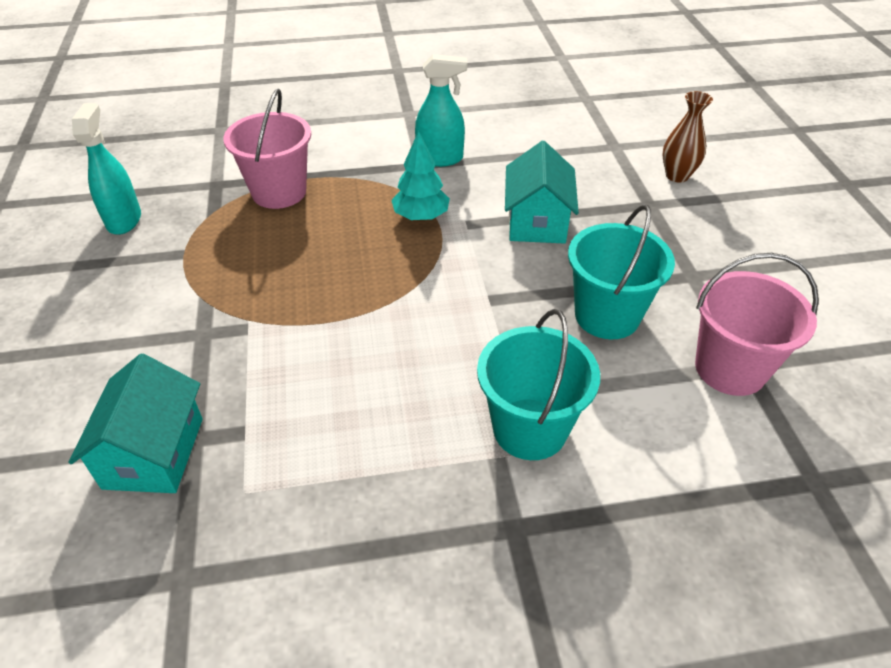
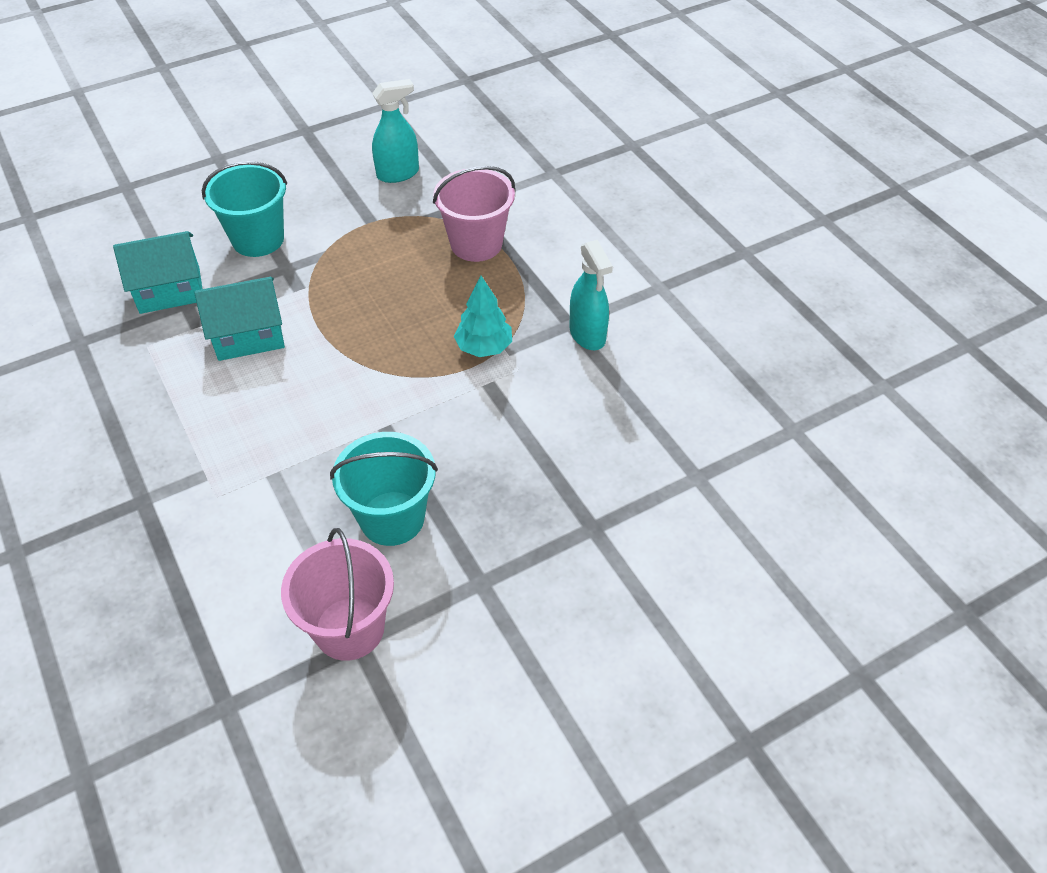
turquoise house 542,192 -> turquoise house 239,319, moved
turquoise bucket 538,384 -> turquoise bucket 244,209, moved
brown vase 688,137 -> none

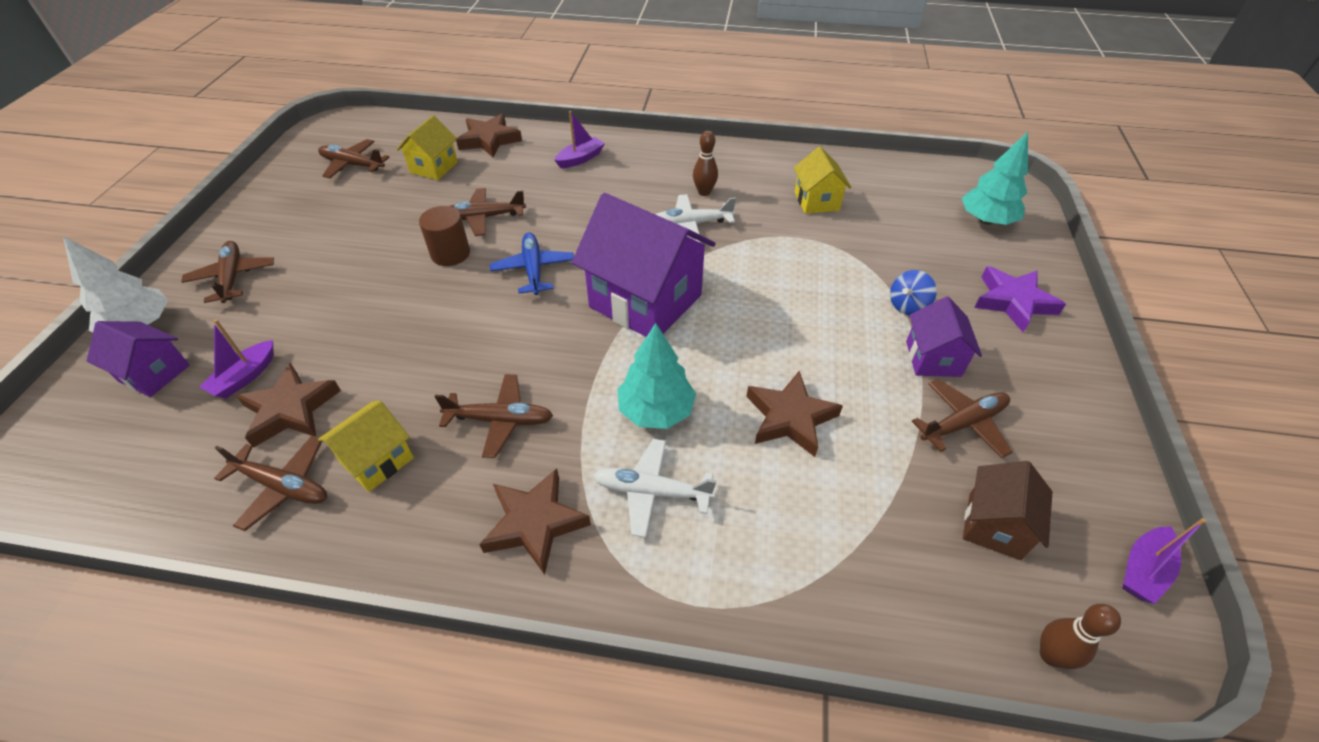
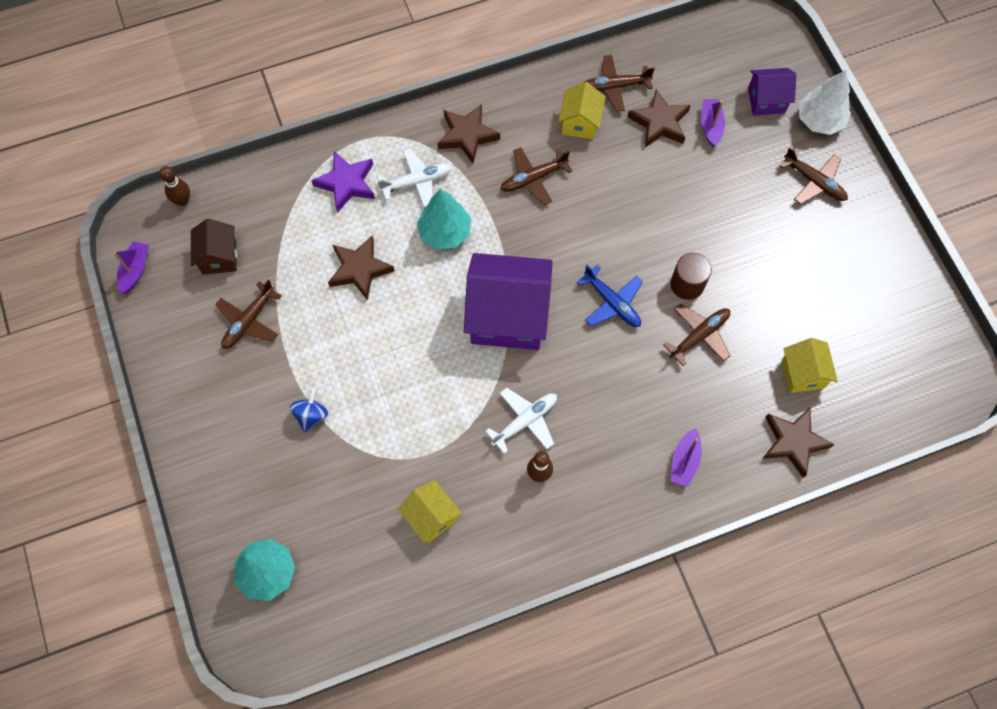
purple star 1020,299 -> purple star 343,182, moved
brown plane 353,158 -> none
purple house 944,336 -> none

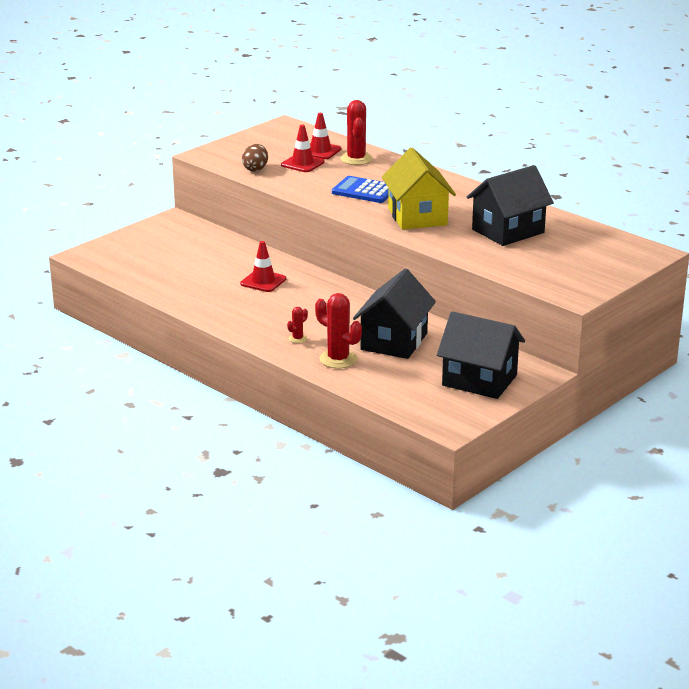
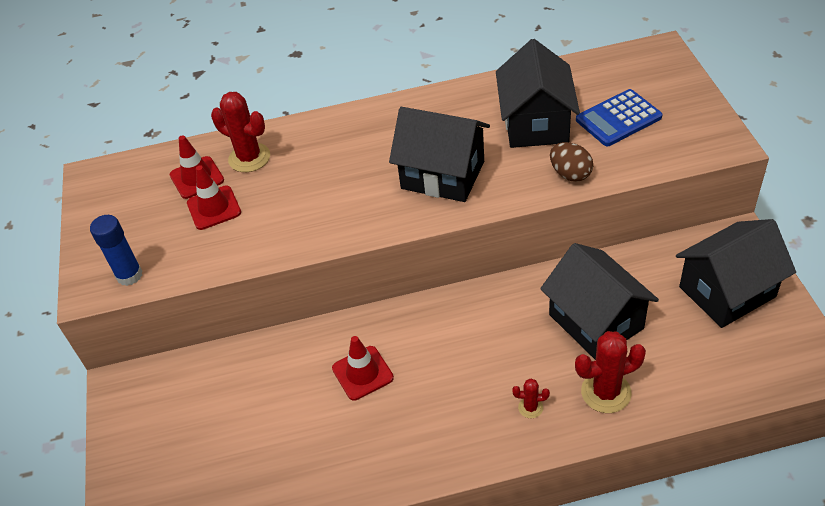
none -> blue glue stick 116,250
yellow house 419,189 -> black house 439,154
red cactus 297,325 -> red cactus 531,398, 75 degrees counterclockwise
brown egg 255,157 -> brown egg 571,162, moved
blue calculator 360,189 -> blue calculator 619,117, moved

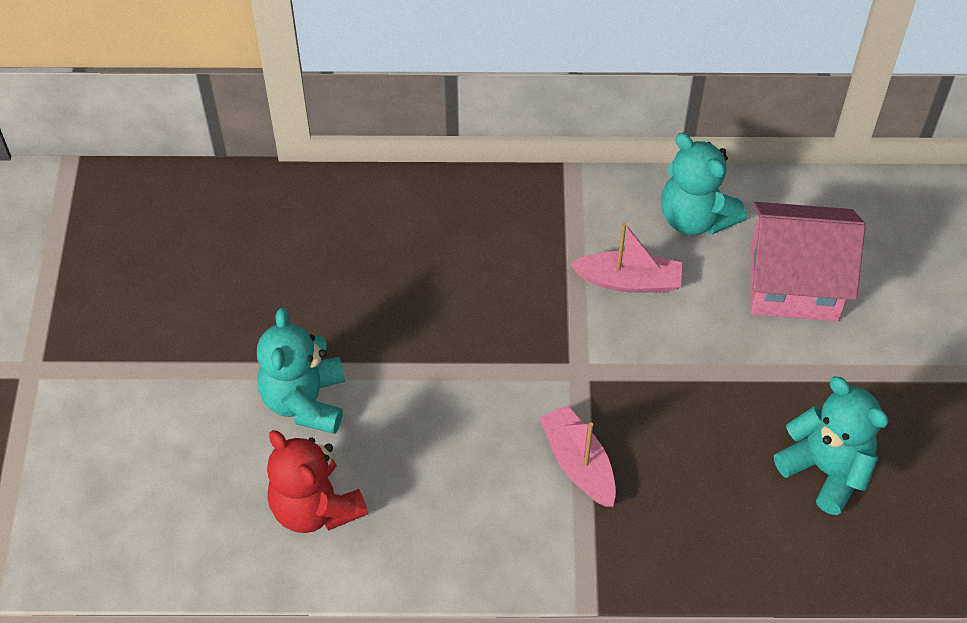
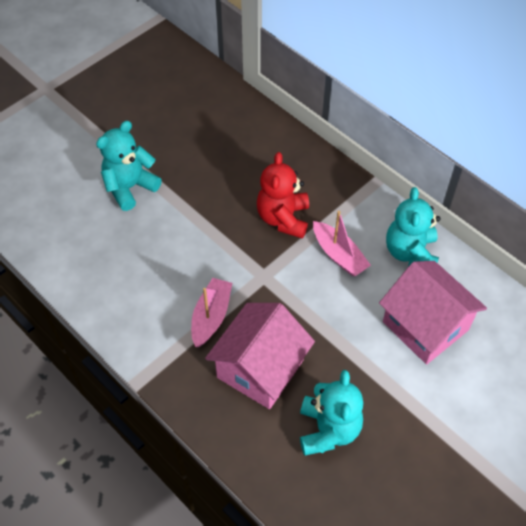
none -> pink house 260,356
red teddy bear 317,481 -> red teddy bear 283,195, moved

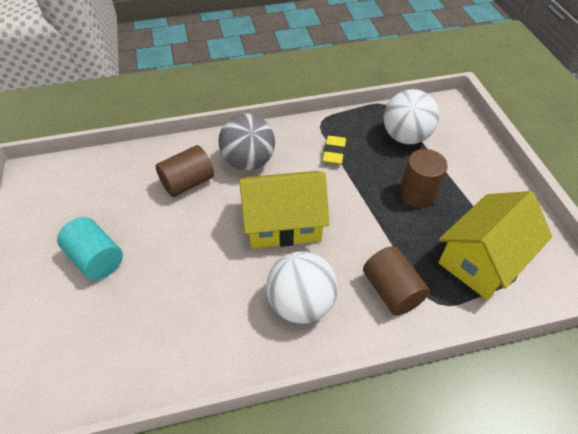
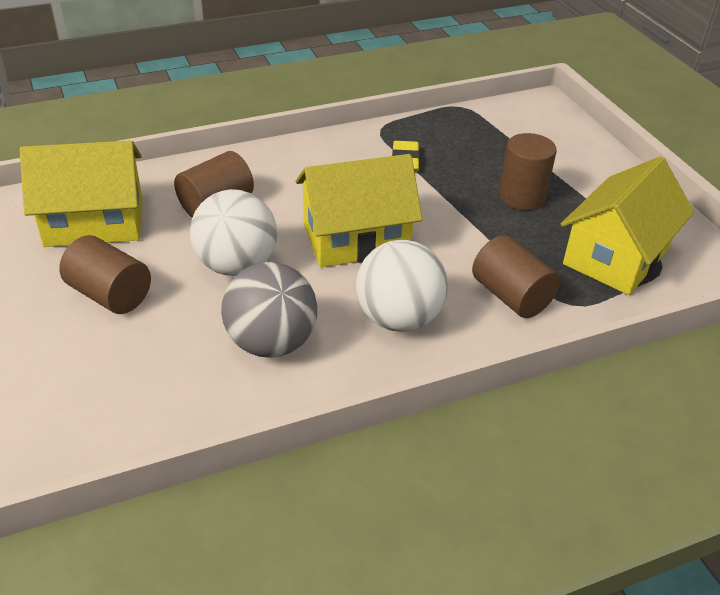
none -> yellow house 81,193
turquoise cylinder 90,248 -> brown cylinder 105,274
white ball 411,116 -> white ball 233,232, moved
grey ball 246,142 -> grey ball 269,310, moved

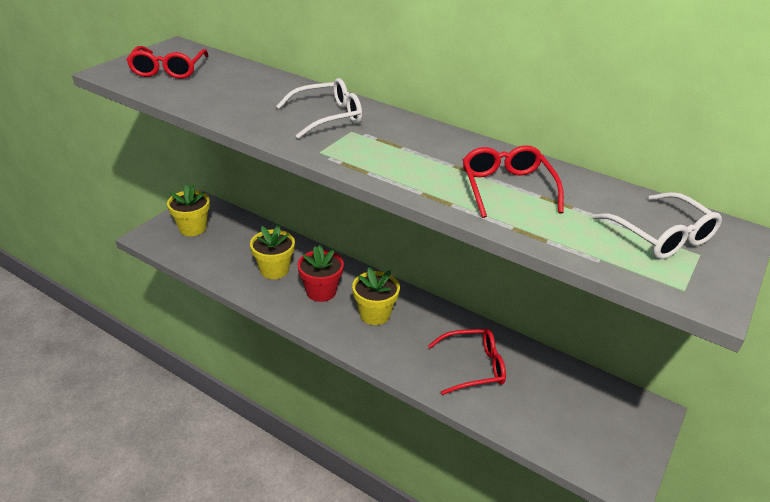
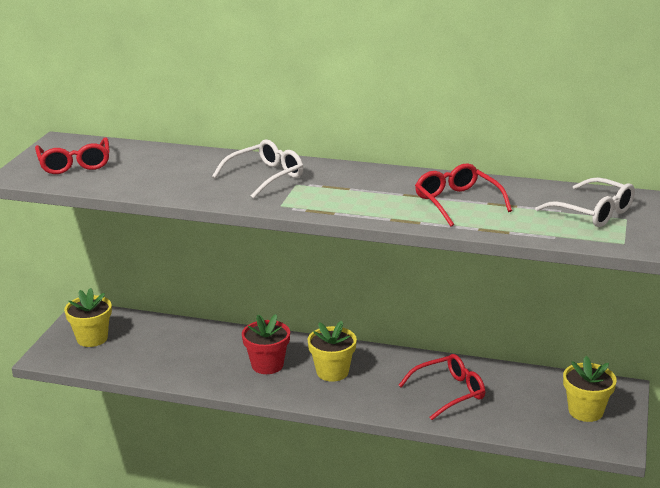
yellow flower pot 272,252 -> yellow flower pot 590,389, moved

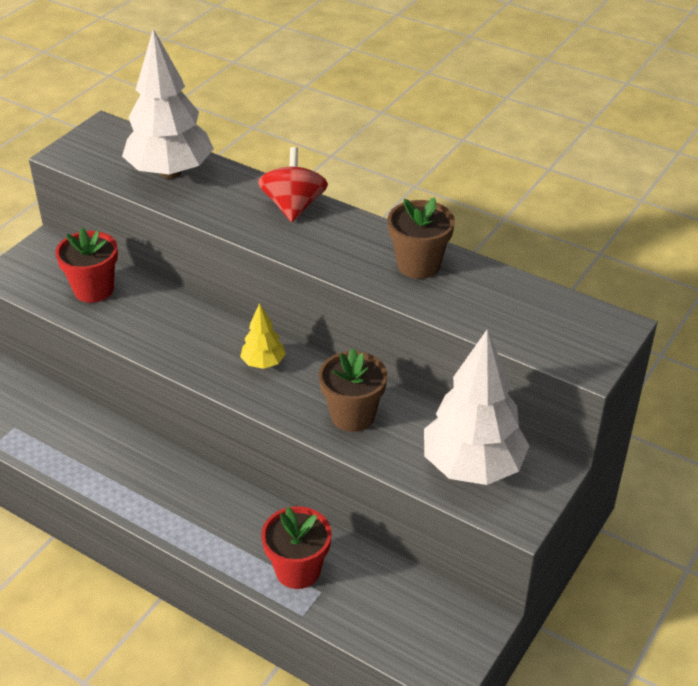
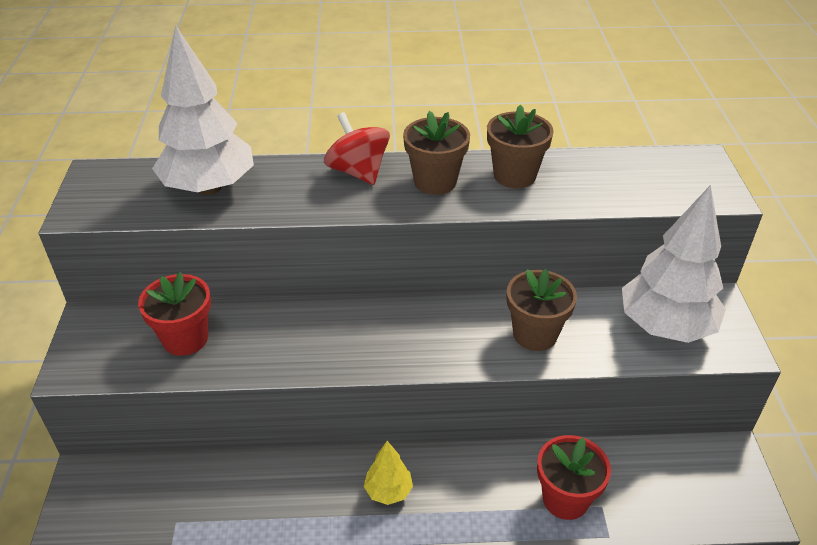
yellow tree 263,336 -> yellow tree 388,473, moved
none -> brown flower pot 436,153

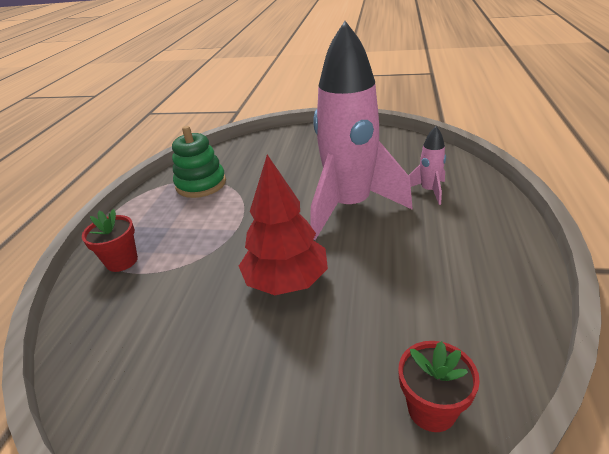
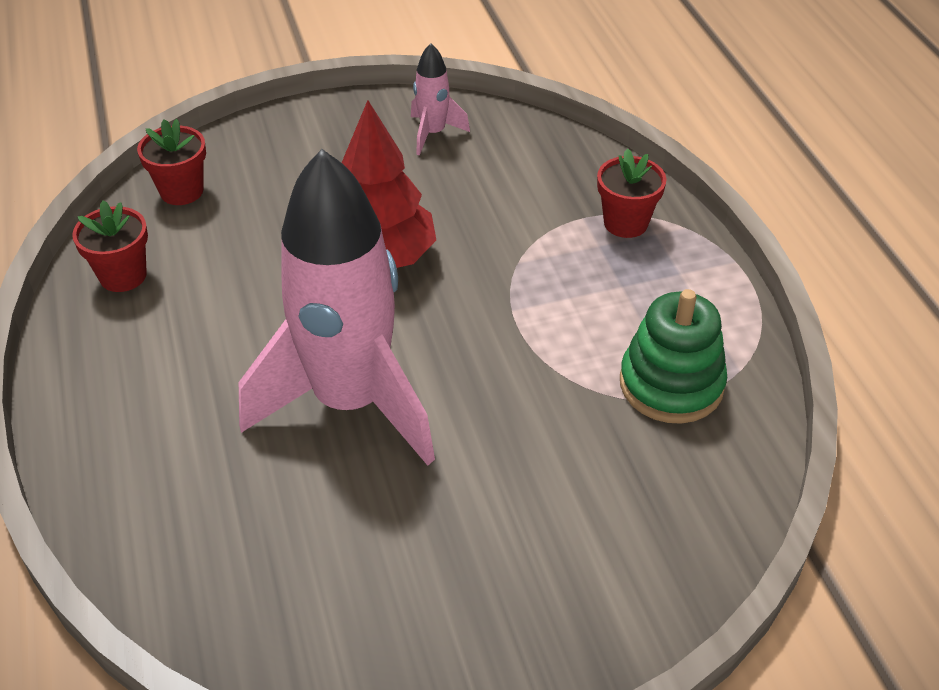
none -> red flower pot 110,246
pink rocket 427,165 -> pink rocket 440,99, moved

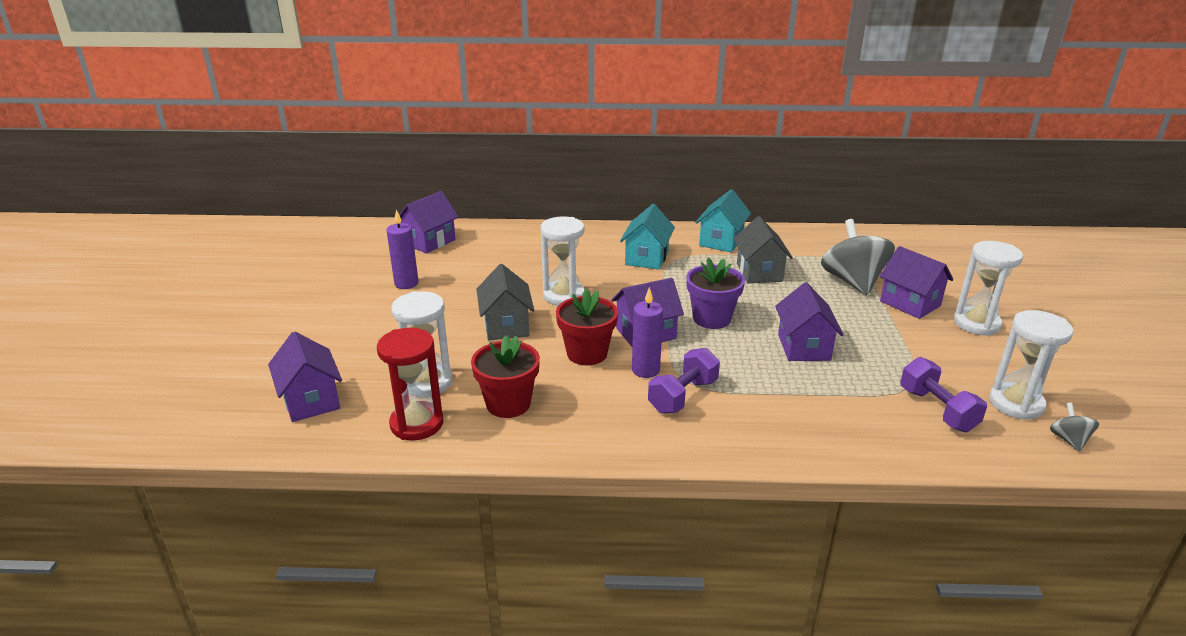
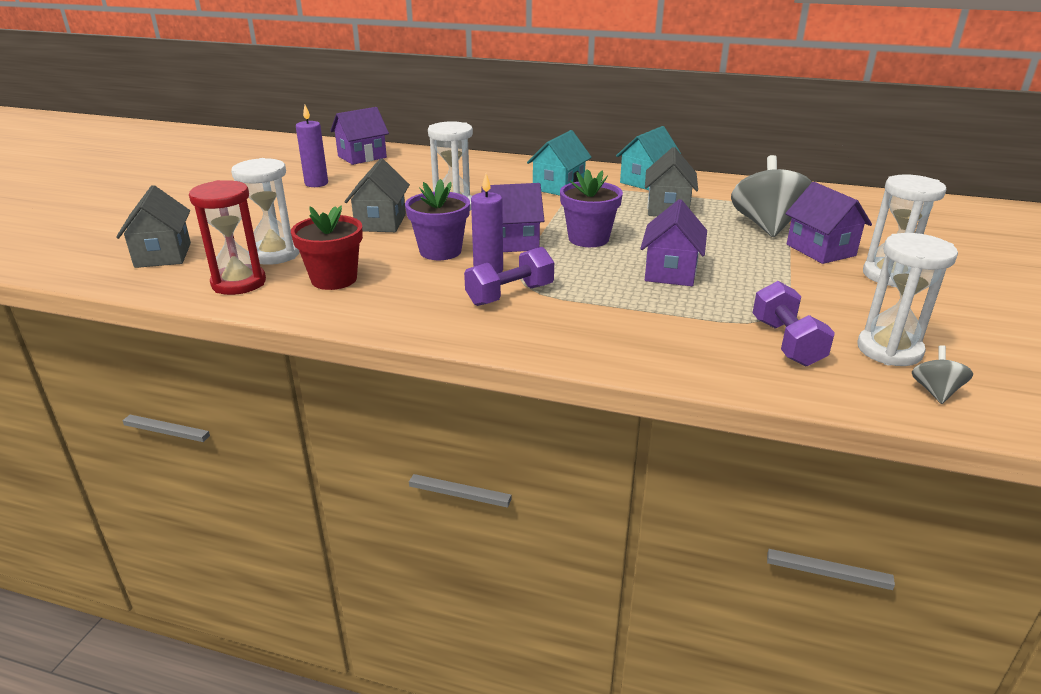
purple house 305,376 -> grey house 153,226
red flower pot 587,327 -> purple flower pot 437,219

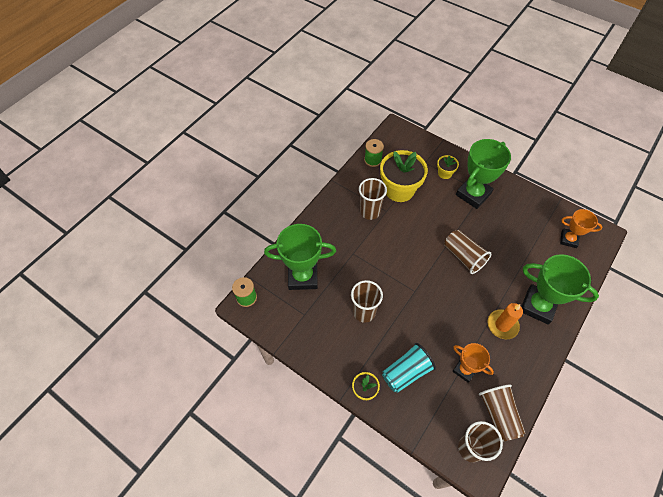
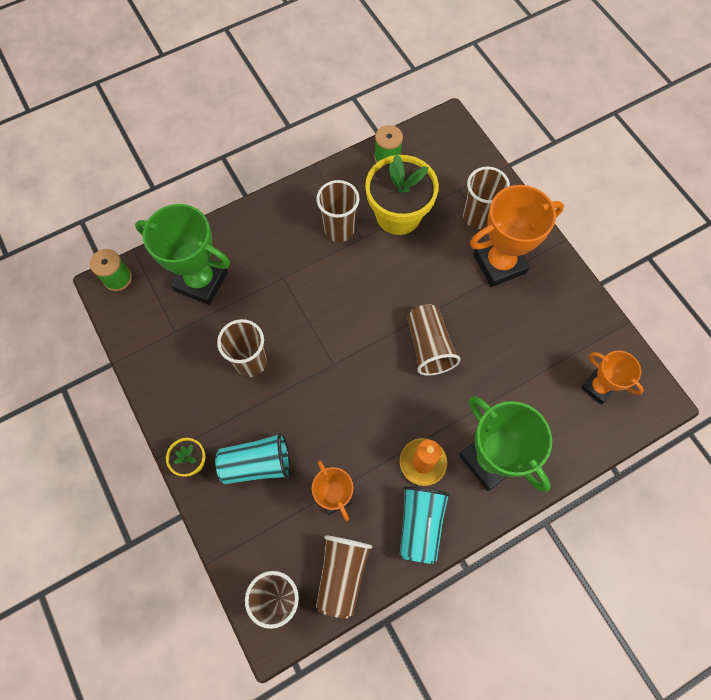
none -> turquoise cup 425,525
yellow flower pot 448,167 -> brown cup 486,197
green trophy 483,174 -> orange trophy 517,236

